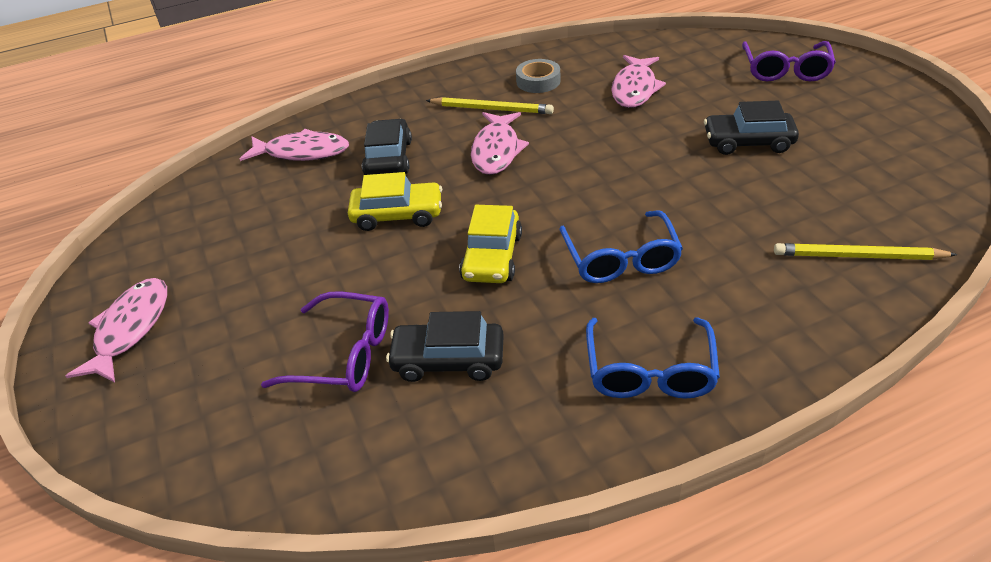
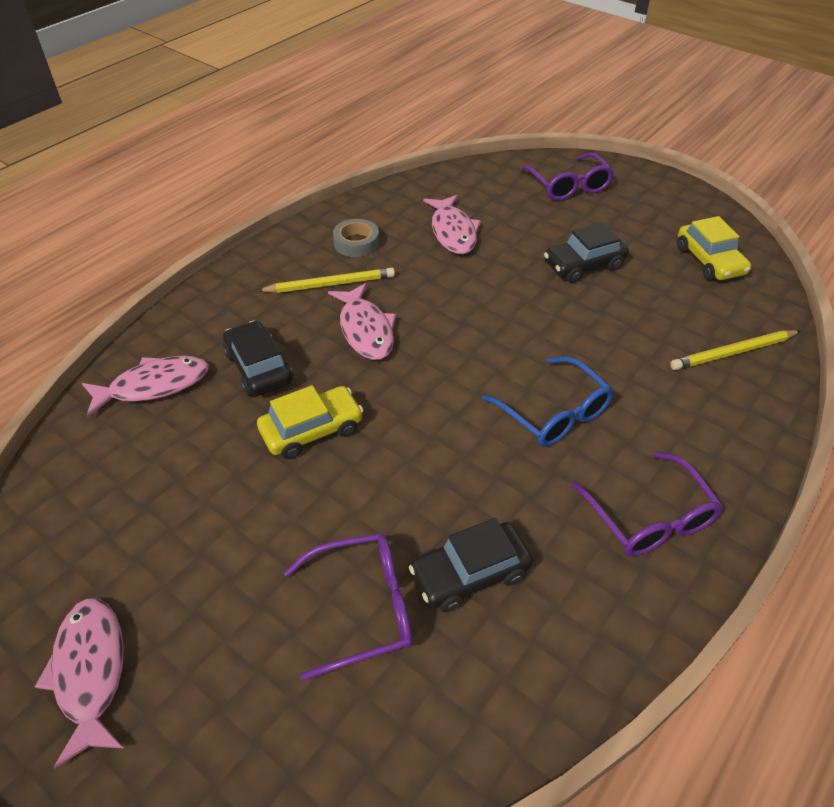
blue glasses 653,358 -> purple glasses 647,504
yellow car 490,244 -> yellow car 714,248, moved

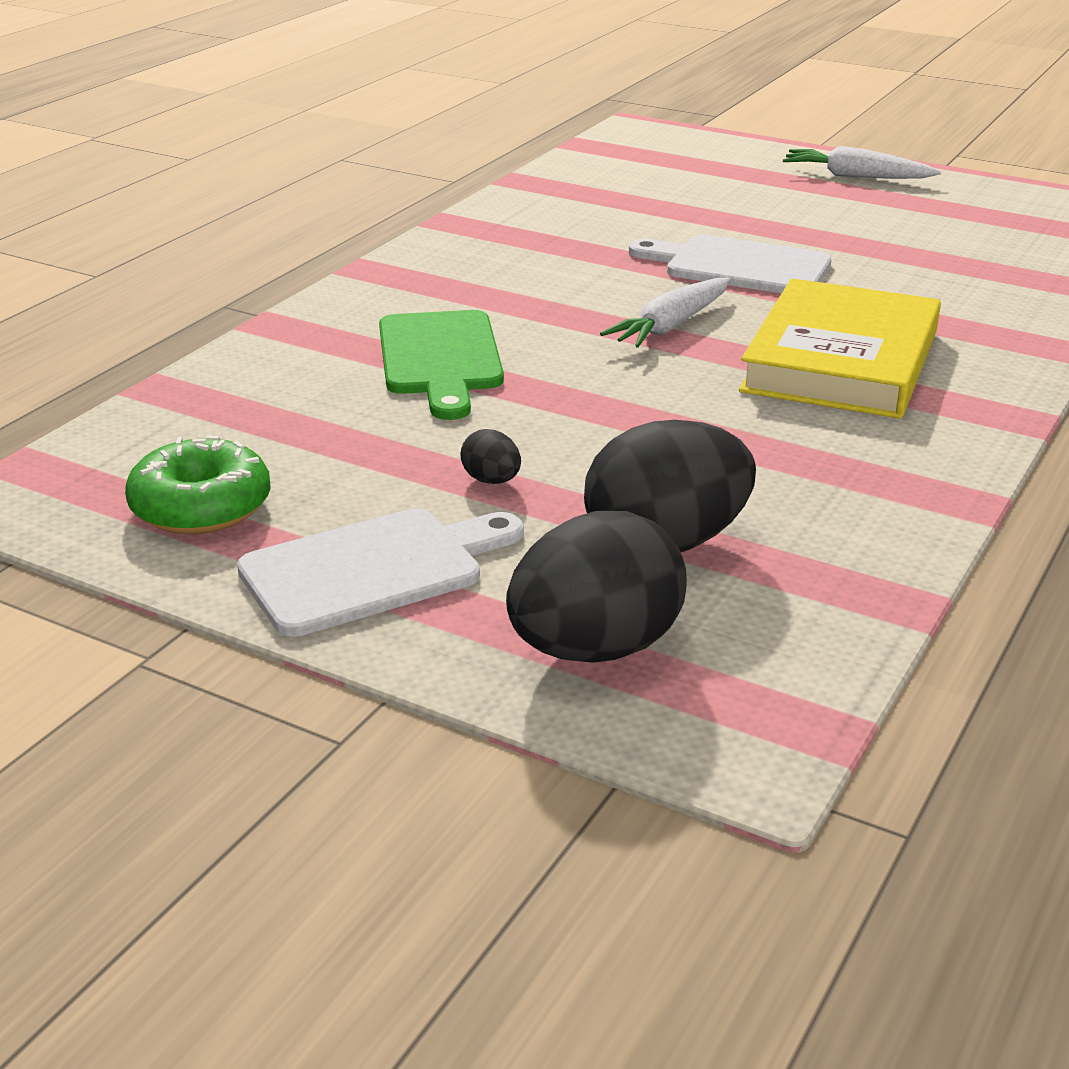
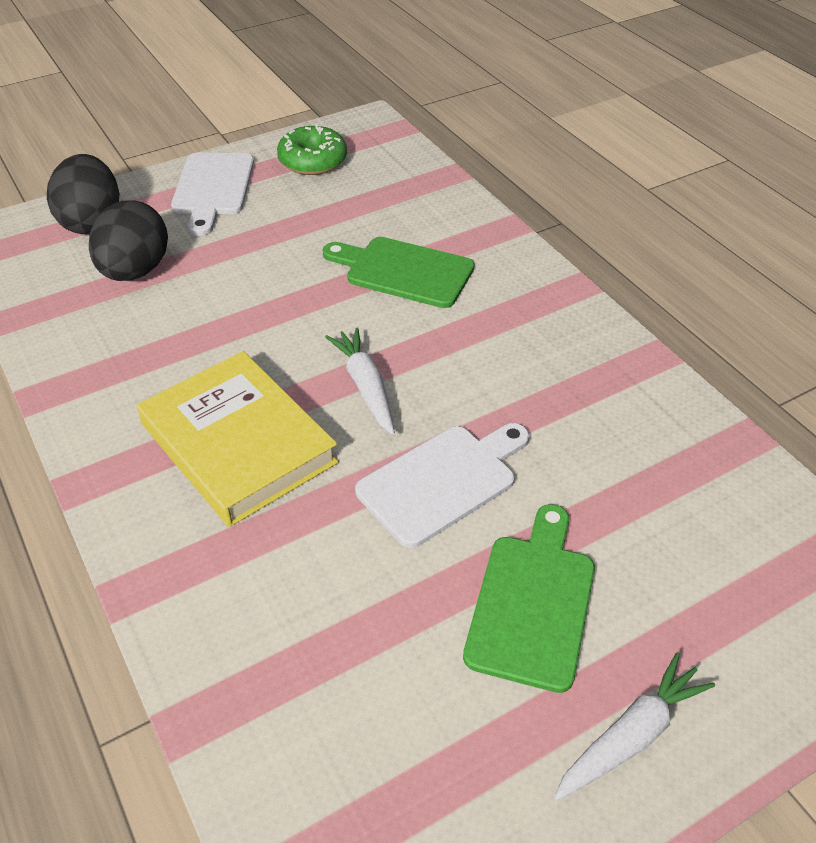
none -> green cutting board 529,598
black egg 490,456 -> none

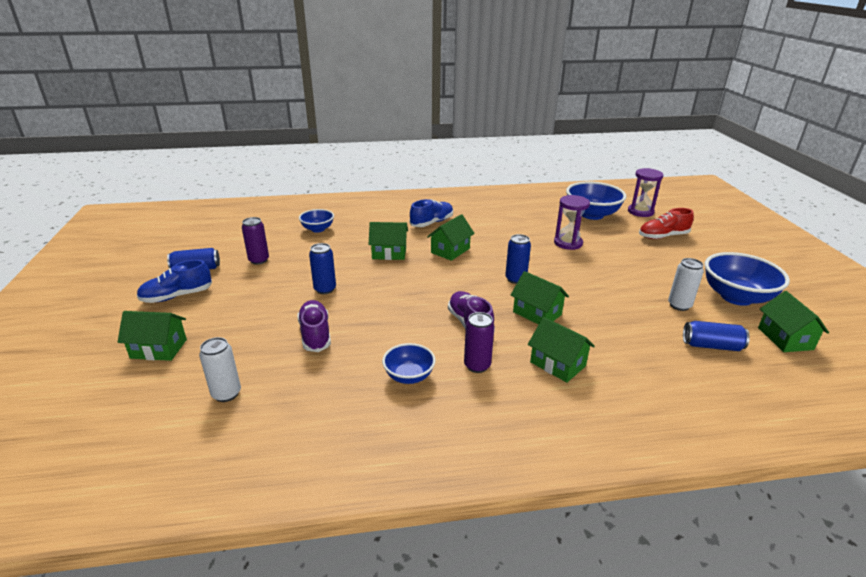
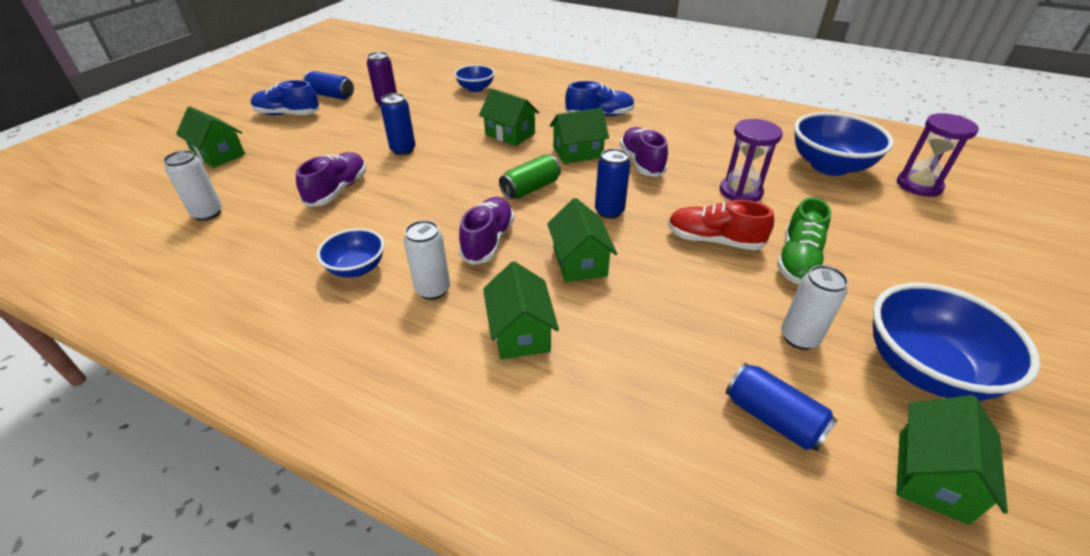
purple can 479,342 -> white can 427,260
none -> green can 530,176
none -> purple shoe 644,152
red shoe 666,223 -> red shoe 721,225, moved
none -> green shoe 804,240

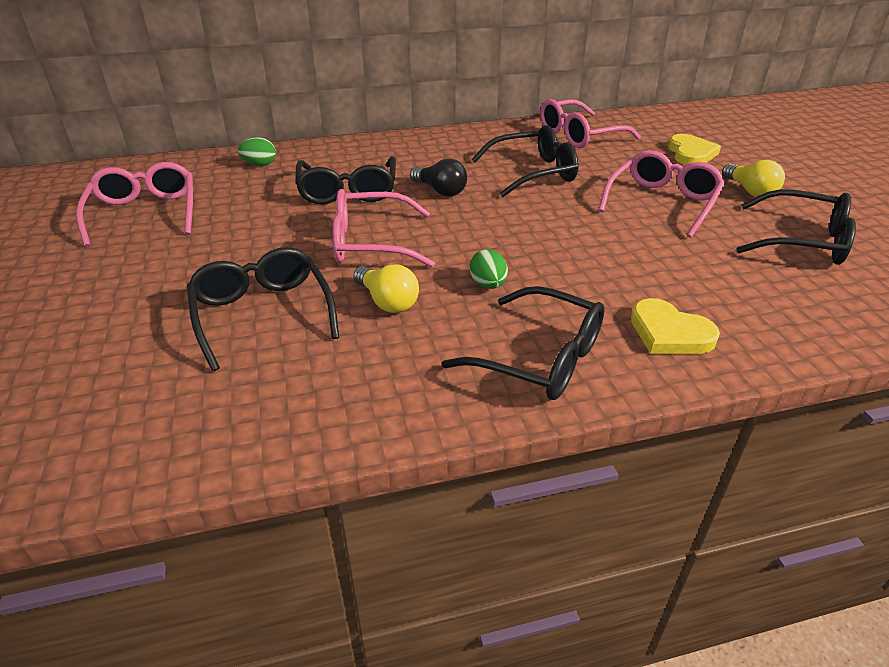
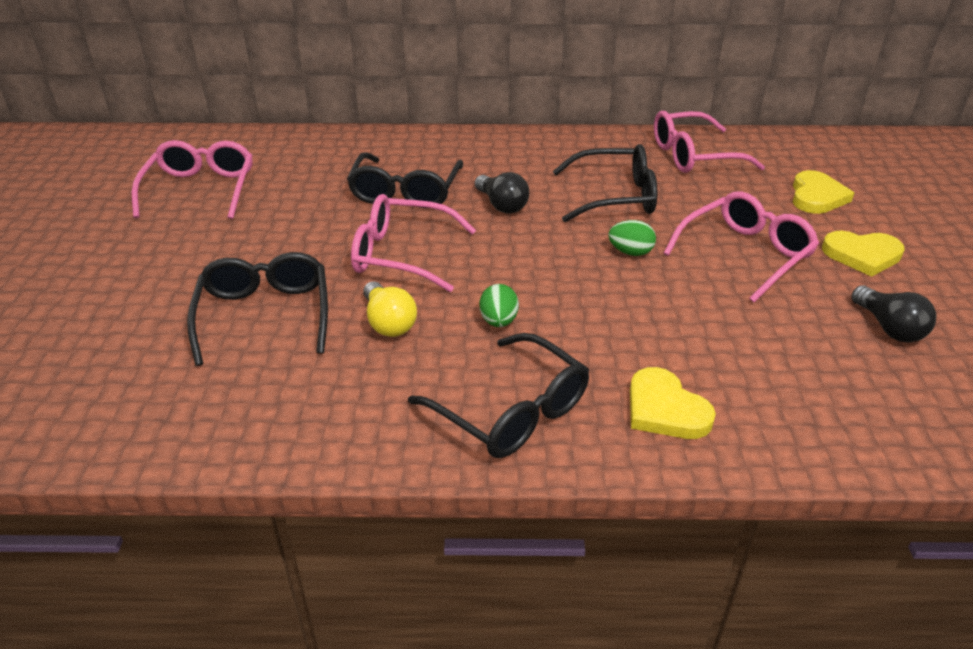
green egg 257,151 -> green egg 632,238, moved
yellow light bulb 753,178 -> yellow heart 863,254
black glasses 796,227 -> black light bulb 894,314

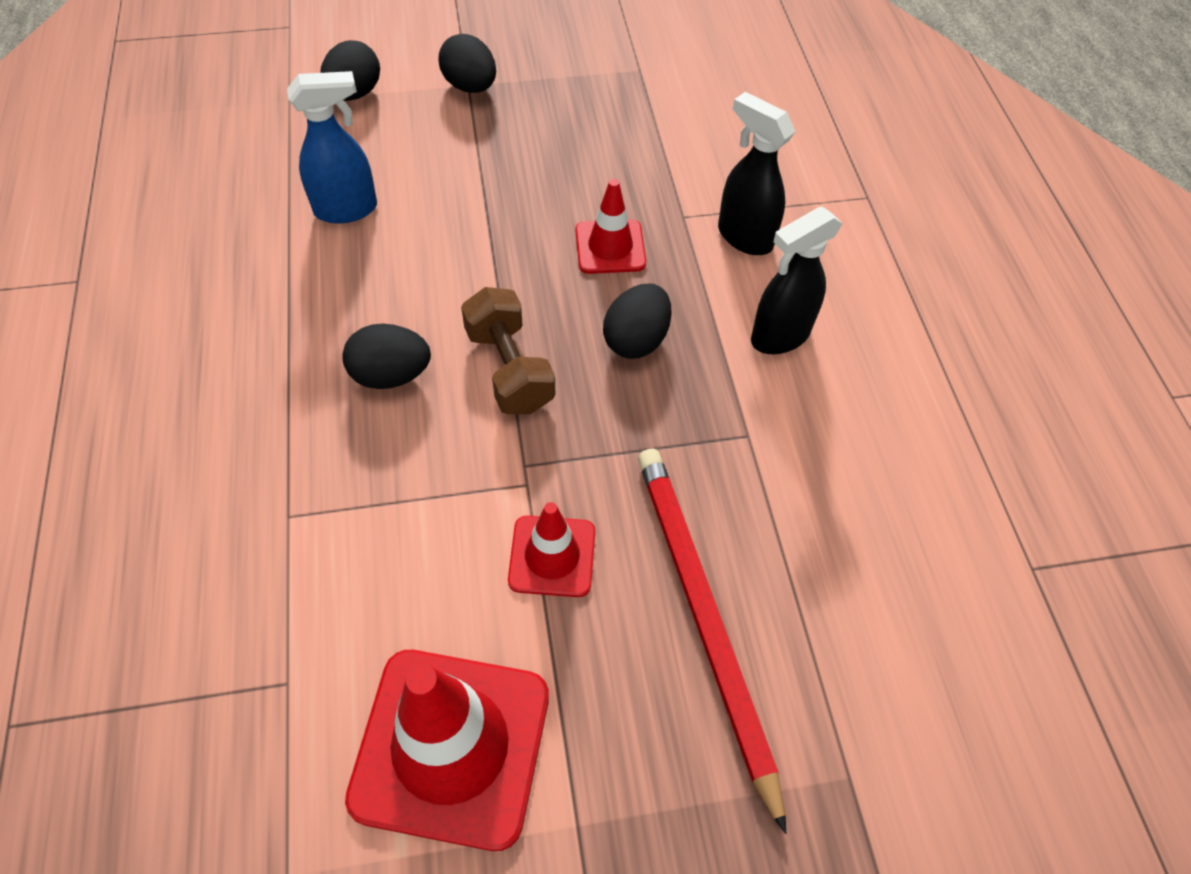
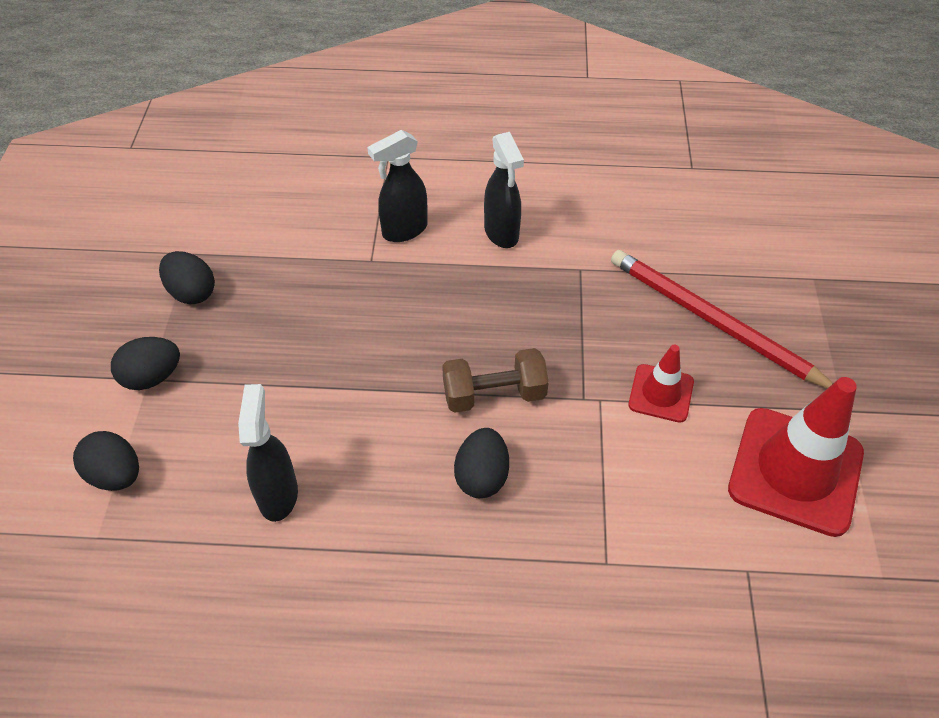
black egg 637,321 -> black egg 187,277, moved
blue spray bottle 332,147 -> black spray bottle 268,453
red pencil 712,641 -> red pencil 722,319, 45 degrees clockwise
red traffic cone 611,226 -> none

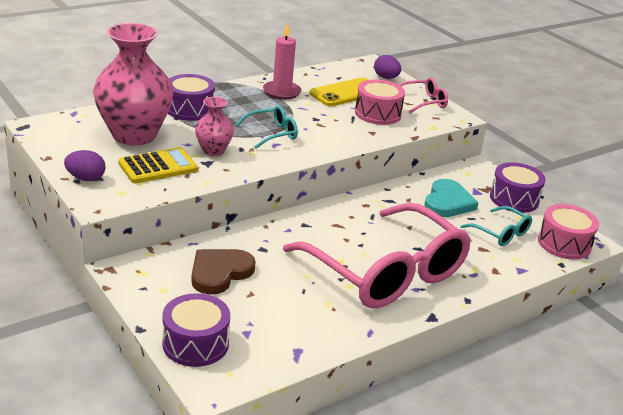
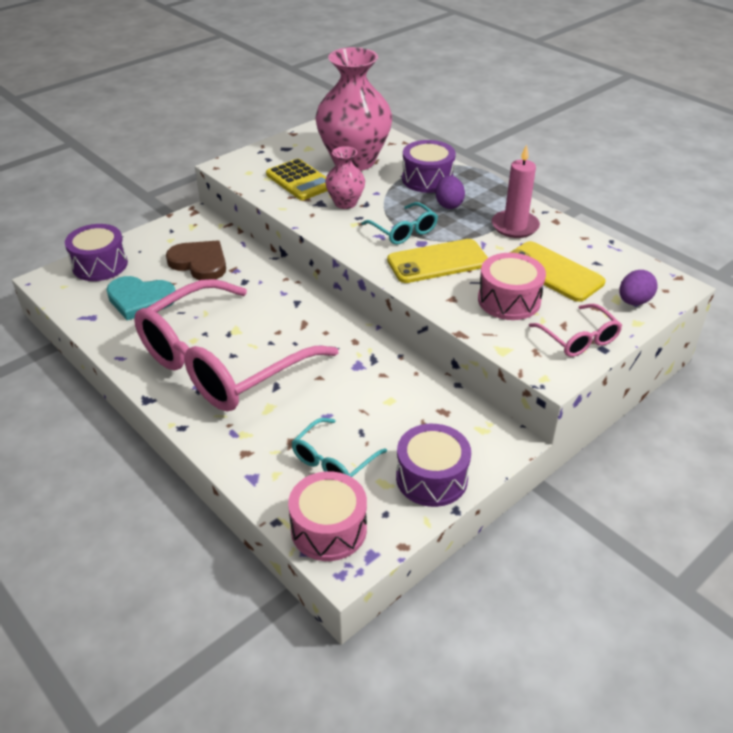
turquoise heart 451,198 -> turquoise heart 141,298, moved
none -> yellow phone 437,261
purple egg 85,165 -> purple egg 450,192, moved

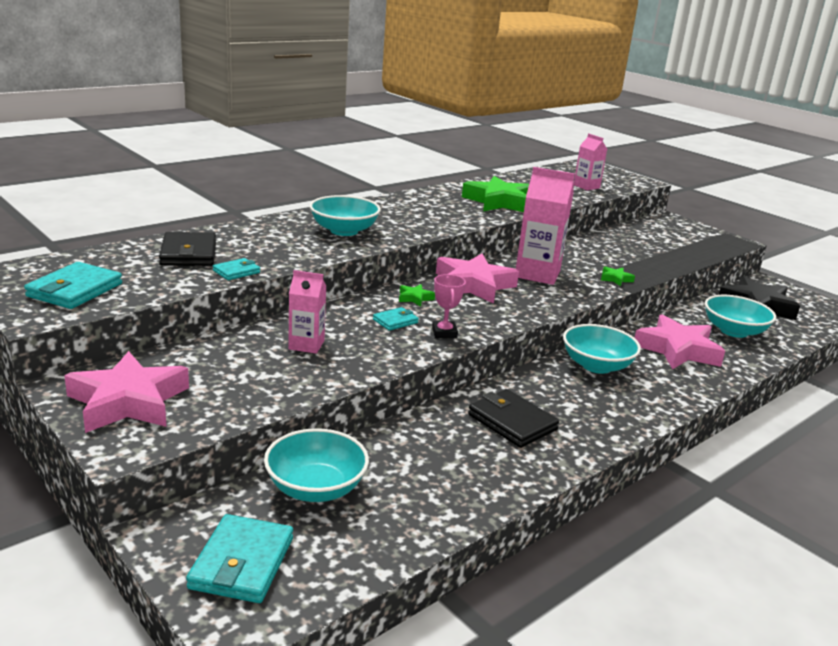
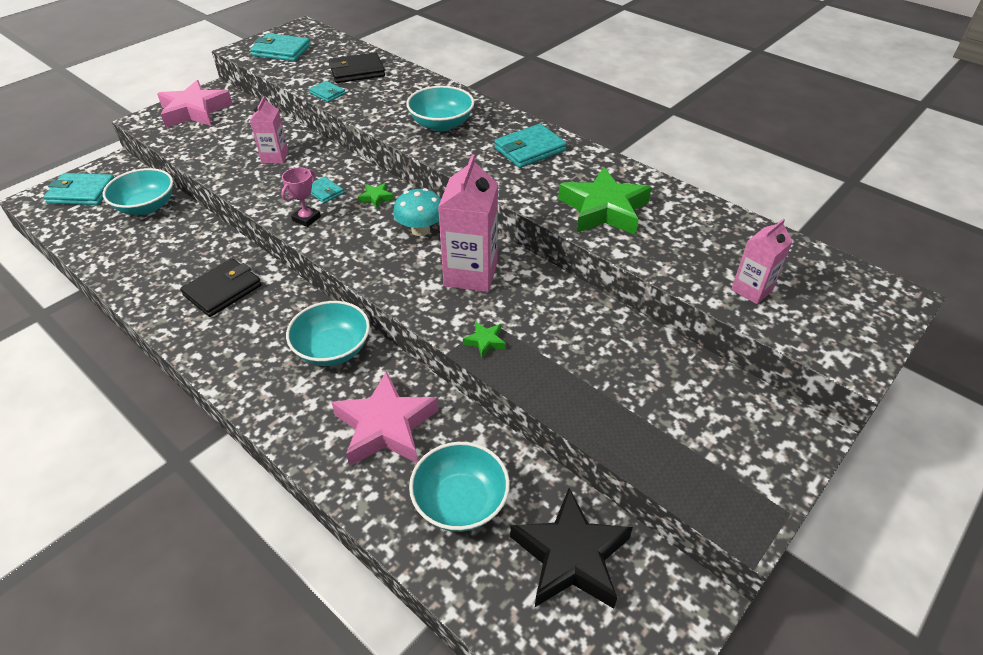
pink trophy 449,306 -> pink trophy 301,197, 45 degrees counterclockwise
pink star 477,279 -> turquoise mushroom 417,212
none -> turquoise wallet 530,146

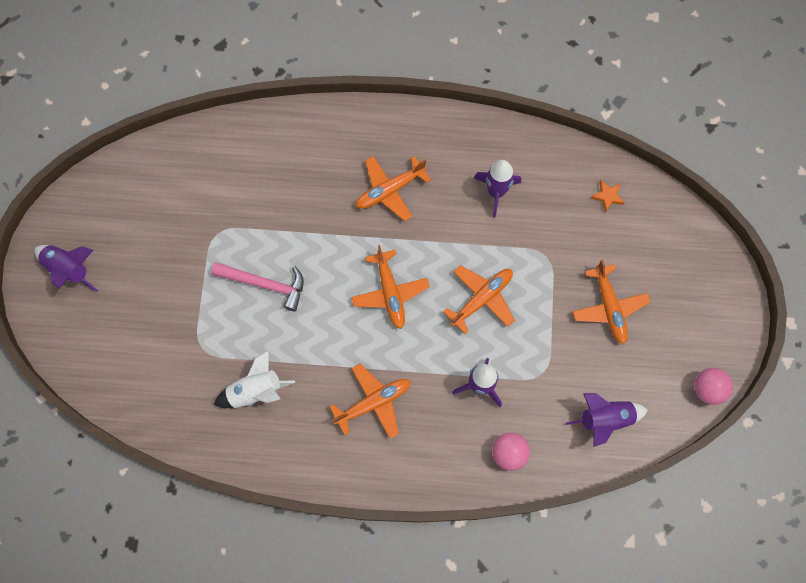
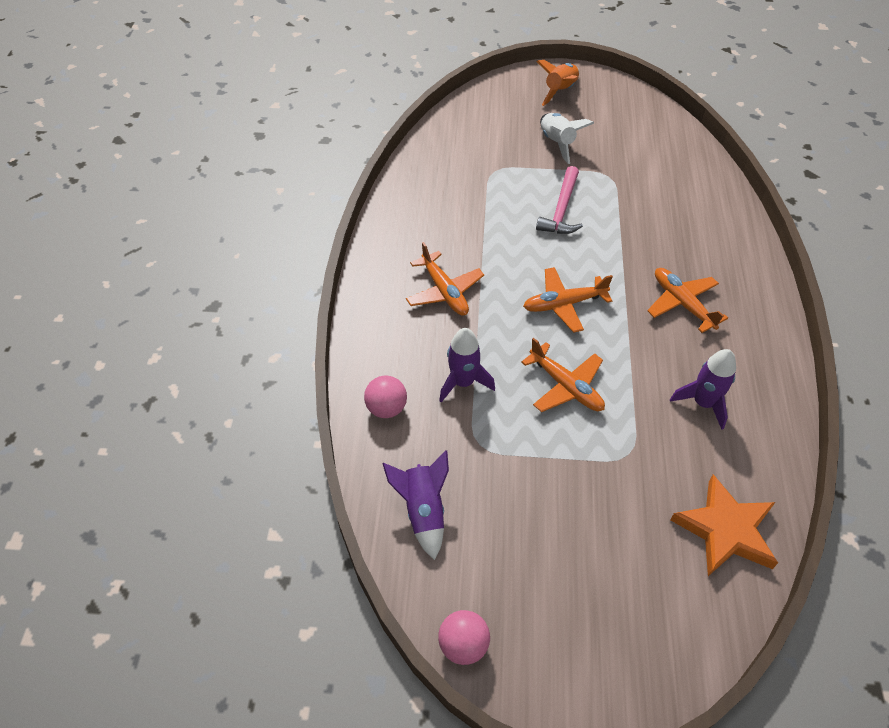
purple rocket 66,268 -> orange rocket 558,83
white rocket 254,379 -> white rocket 567,138, moved
orange star 608,196 -> orange star 724,525, x2.29
orange plane 611,302 -> none

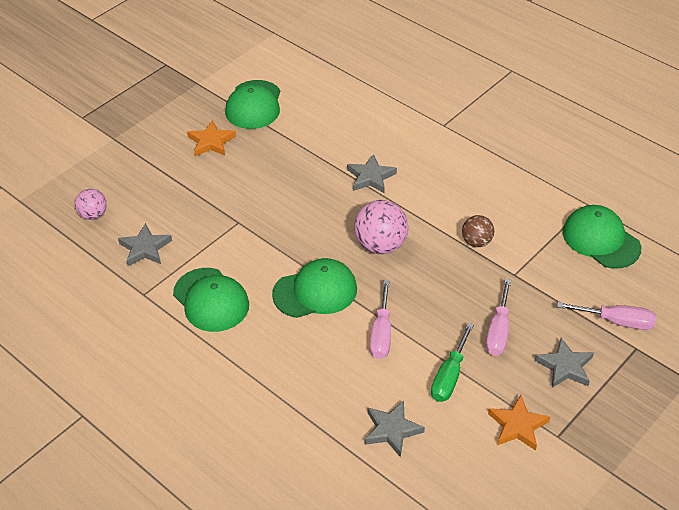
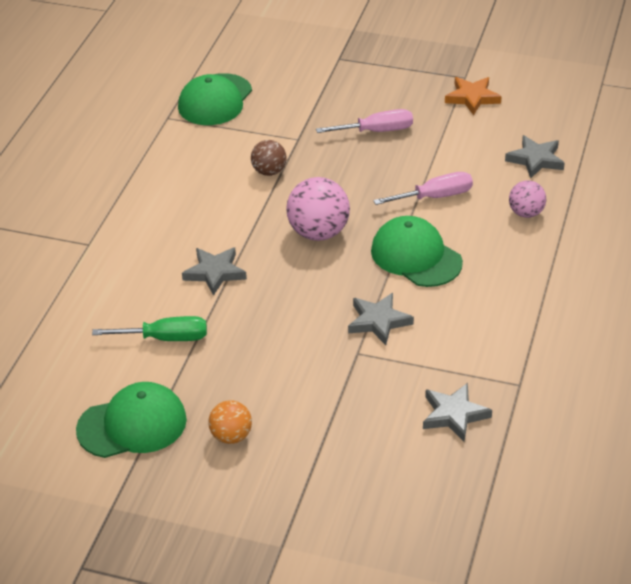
green screwdriver 452,362 -> green screwdriver 149,328, moved
orange star 211,138 -> orange ball 230,422
grey star 564,363 -> grey star 381,319, moved
pink ball 91,204 -> pink ball 527,199, moved
green cap 211,300 -> none
pink screwdriver 606,316 -> none

